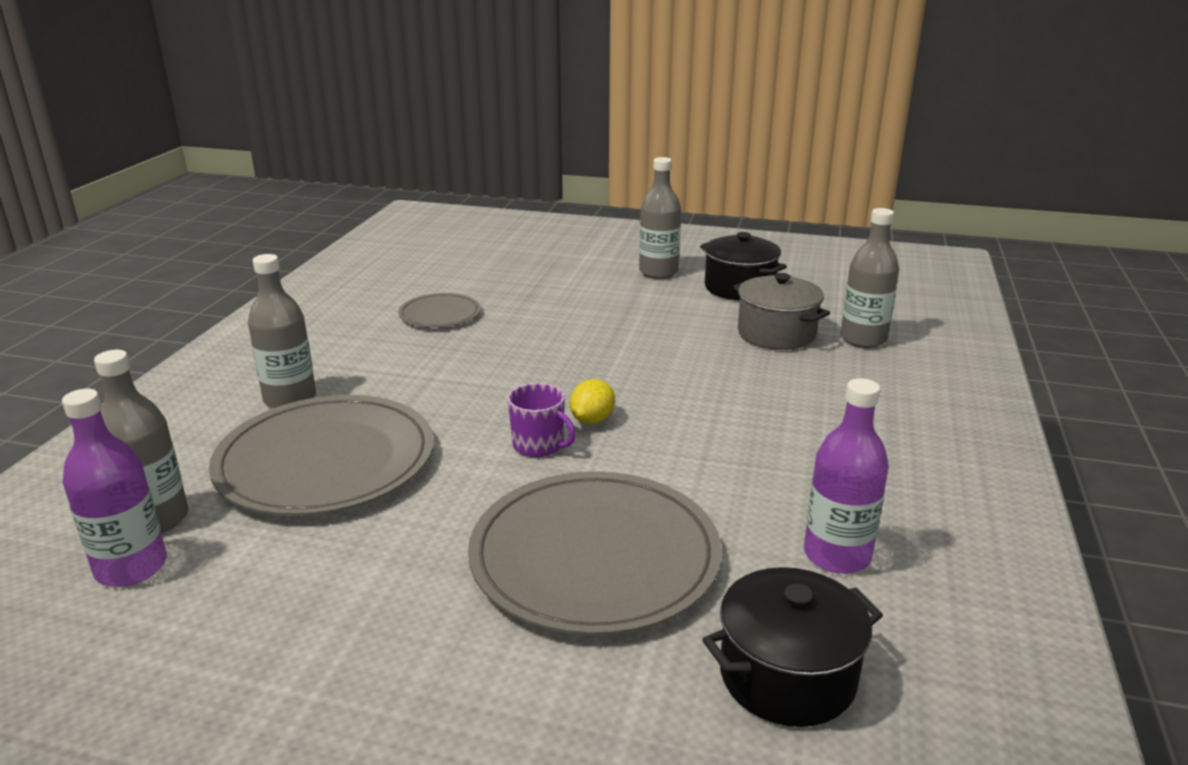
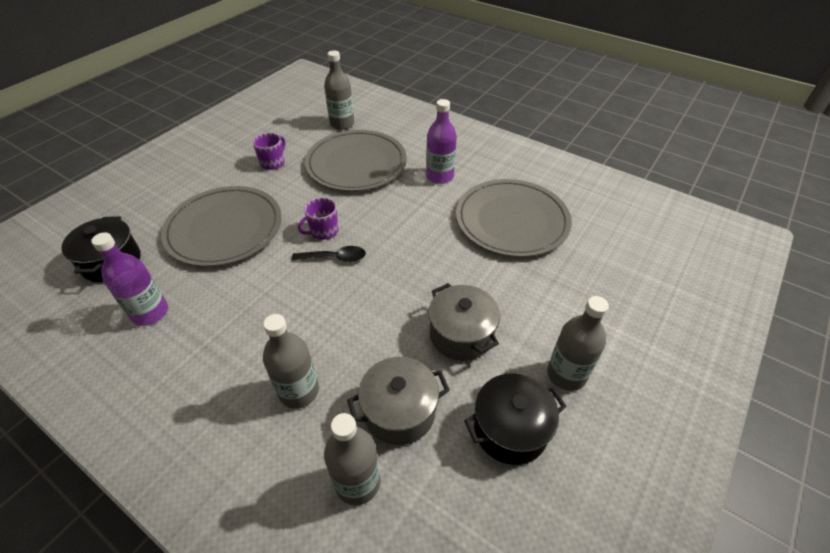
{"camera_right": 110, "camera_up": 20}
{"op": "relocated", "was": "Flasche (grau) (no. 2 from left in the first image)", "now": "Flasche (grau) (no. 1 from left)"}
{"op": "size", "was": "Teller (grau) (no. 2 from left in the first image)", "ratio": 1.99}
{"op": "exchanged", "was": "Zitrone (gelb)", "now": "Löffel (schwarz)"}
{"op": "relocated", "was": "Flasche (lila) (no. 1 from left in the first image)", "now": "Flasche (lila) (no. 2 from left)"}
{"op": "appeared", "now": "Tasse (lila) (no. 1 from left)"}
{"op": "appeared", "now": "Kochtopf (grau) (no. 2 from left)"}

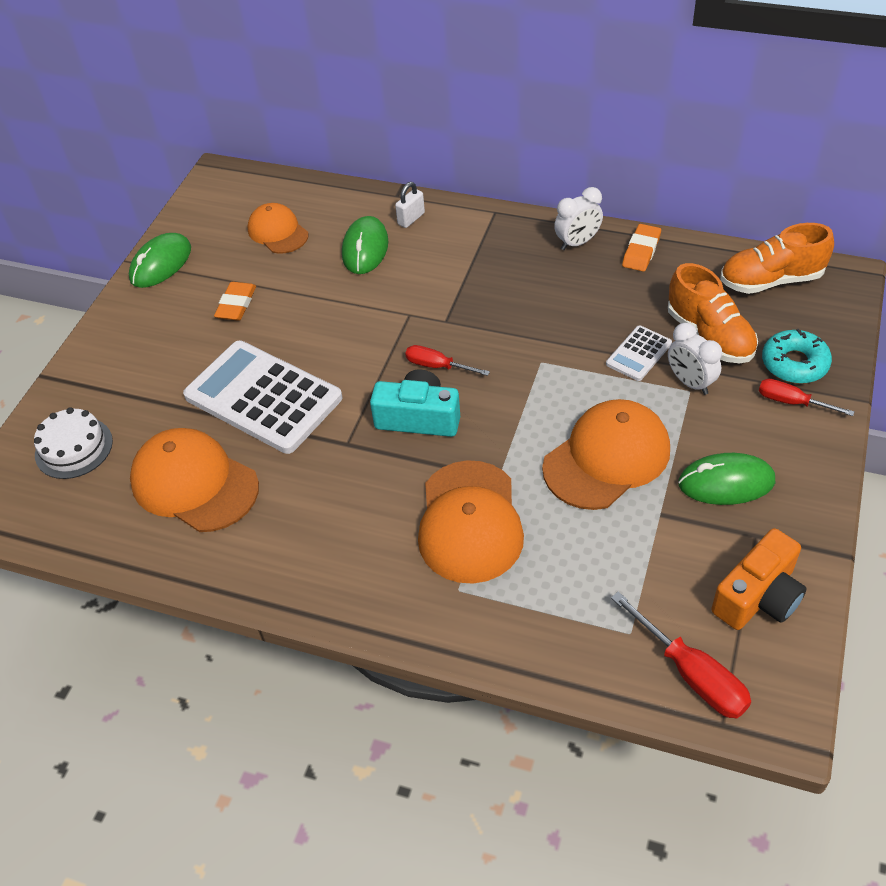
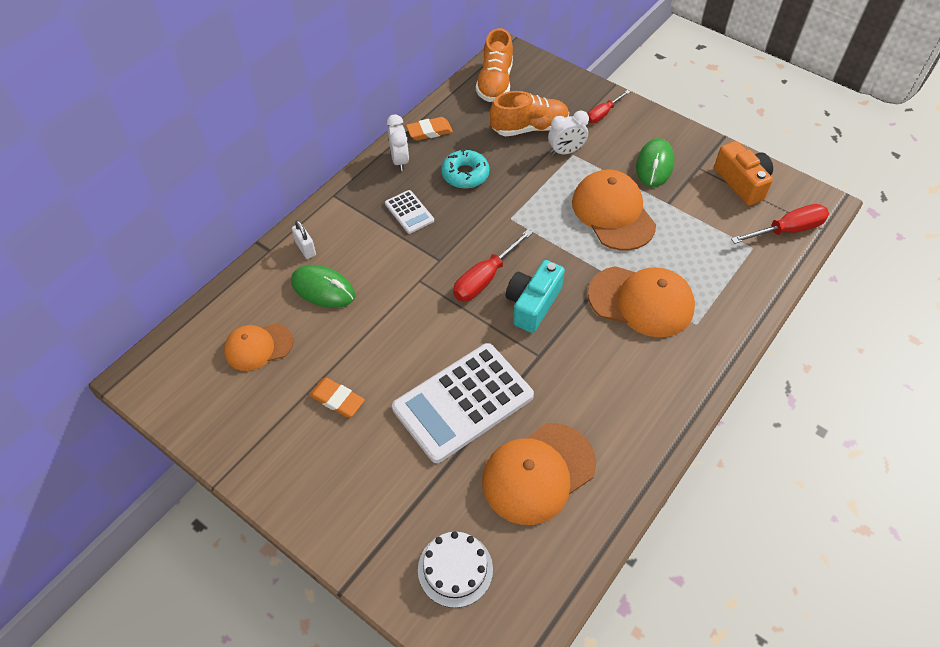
{"camera_right": -75, "camera_up": 5}
{"op": "spun", "was": "Radiergummi (orange) (no. 2 from left)", "clockwise": -60}
{"op": "missing", "was": "Computermaus (grün) (no. 1 from left)"}
{"op": "relocated", "was": "Taschenrechner (weiß) (no. 2 from left in the first image)", "now": "Taschenrechner (weiß) (no. 1 from left)"}
{"op": "relocated", "was": "Donut (türkis)"}
{"op": "size", "was": "Schraubenzieher (rot) (no. 1 from left)", "ratio": 1.55}

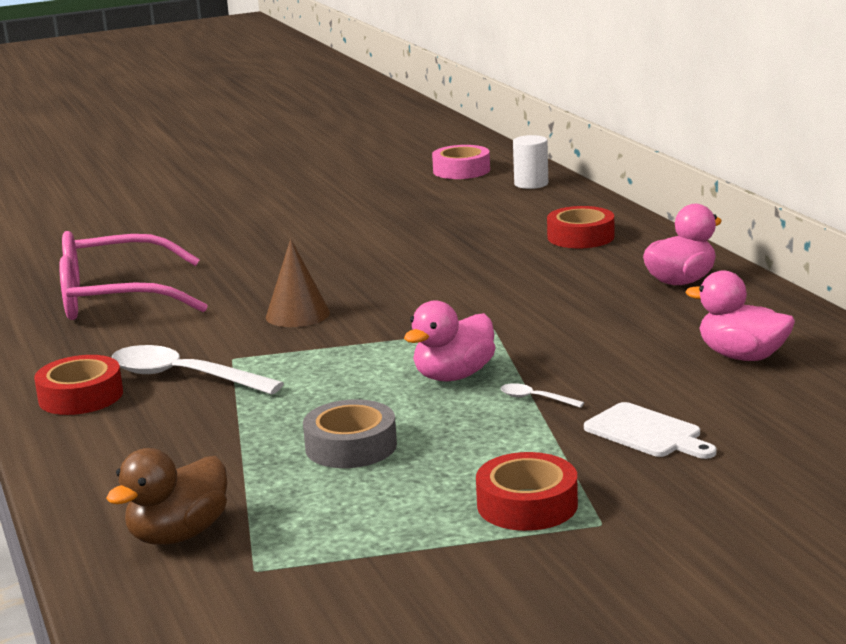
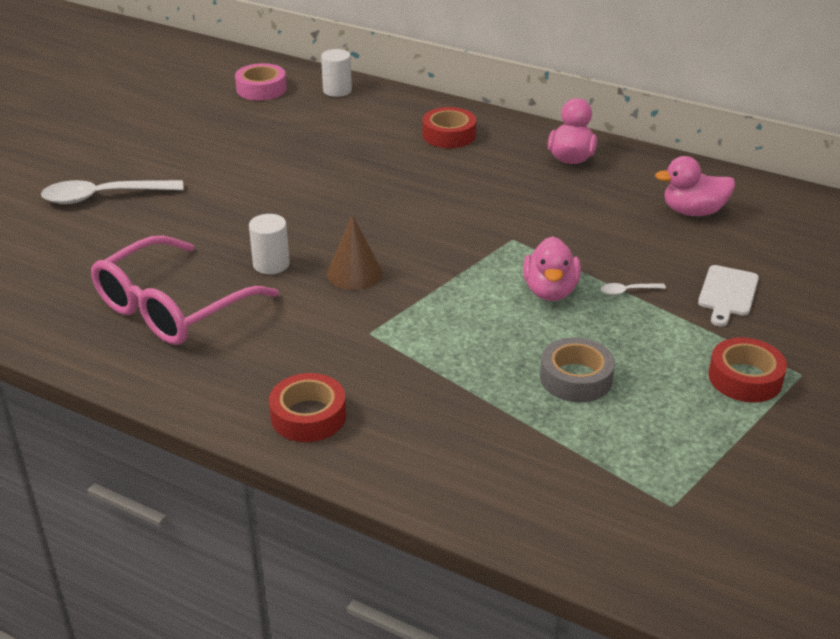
{"camera_right": -40, "camera_up": 15}
{"op": "relocated", "was": "Löffel (weiß) (no. 1 from left)"}
{"op": "spun", "was": "Schneidebrett (weiß)", "clockwise": 105}
{"op": "missing", "was": "Ente (braun)"}
{"op": "appeared", "now": "Vollzylinder (weiß) (no. 1 from left)"}

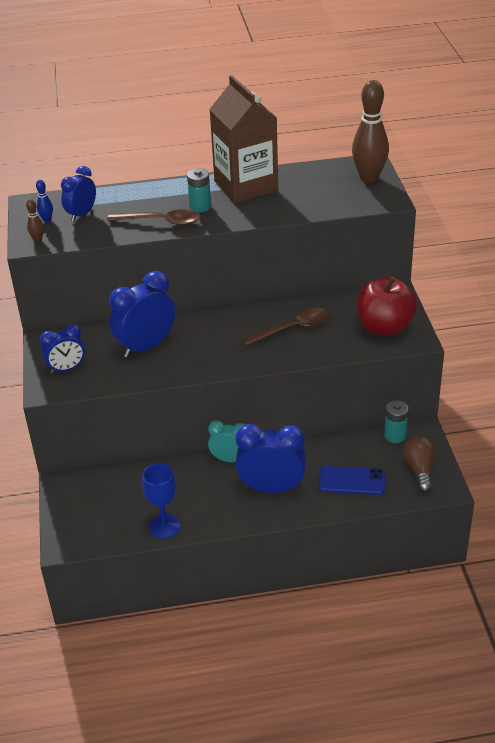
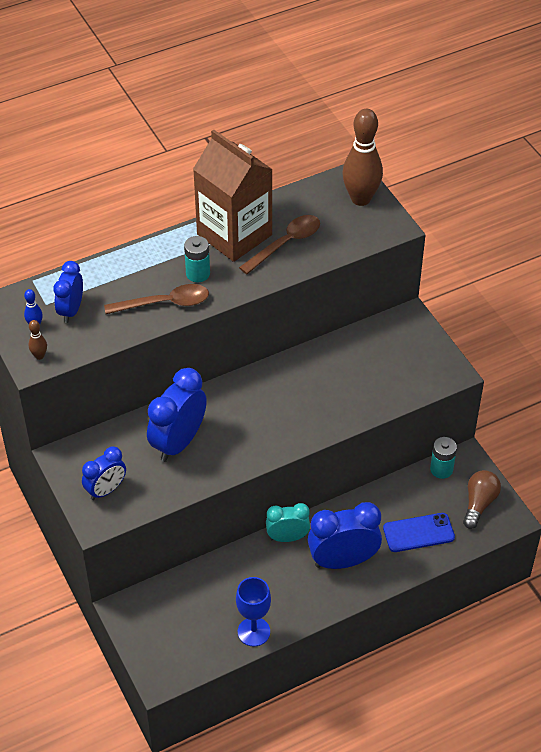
{"camera_right": -20, "camera_up": 10}
{"op": "missing", "was": "Apfel (rot)"}
{"op": "relocated", "was": "Löffel (braun) (no. 2 from left)"}
{"op": "spun", "was": "Glühbirne (braun)", "clockwise": 45}

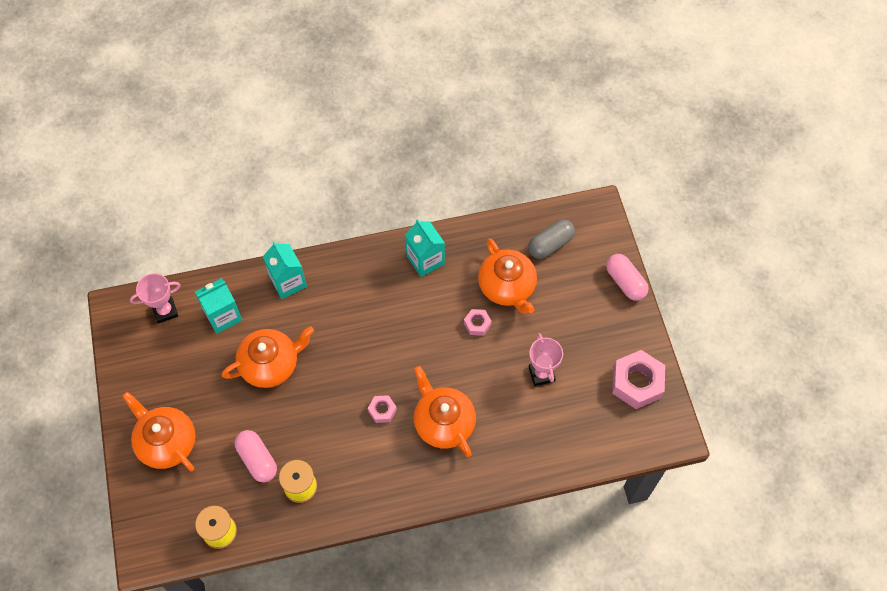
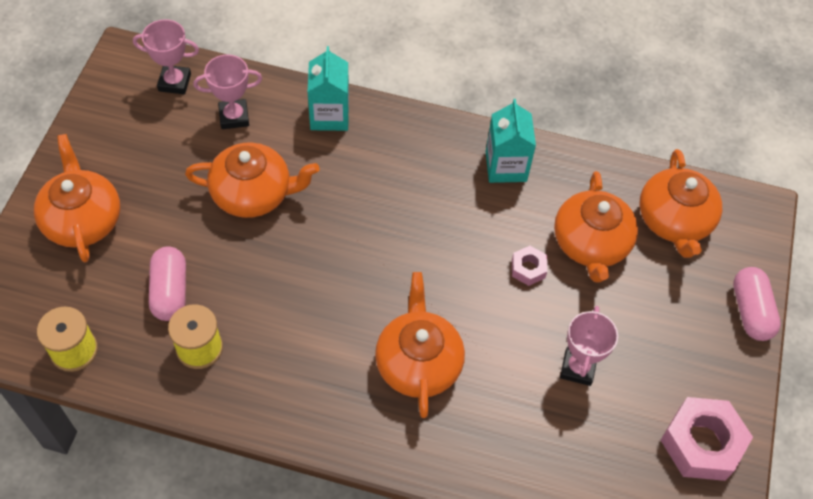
{"camera_right": 25, "camera_up": -5}
{"op": "exchanged", "was": "Kapsel (grau)", "now": "Teekanne (orange) (no. 5 from left)"}
{"op": "exchanged", "was": "Getränkekarton (türkis) (no. 1 from left)", "now": "Pokal (rosa) (no. 2 from left)"}
{"op": "missing", "was": "Sechskantmutter (rosa) (no. 1 from left)"}

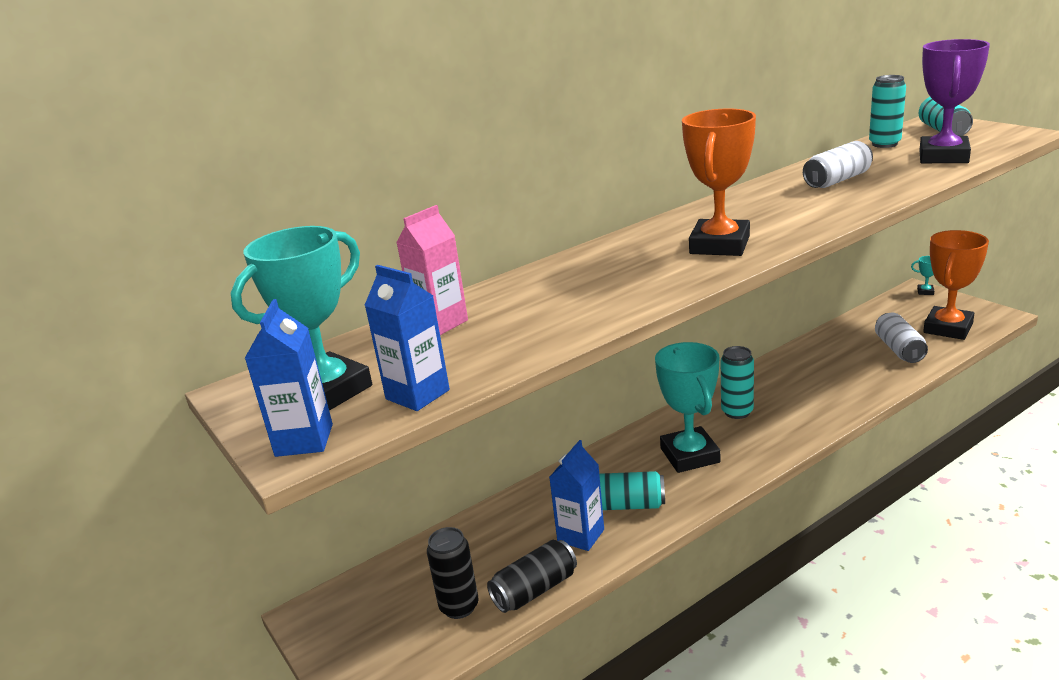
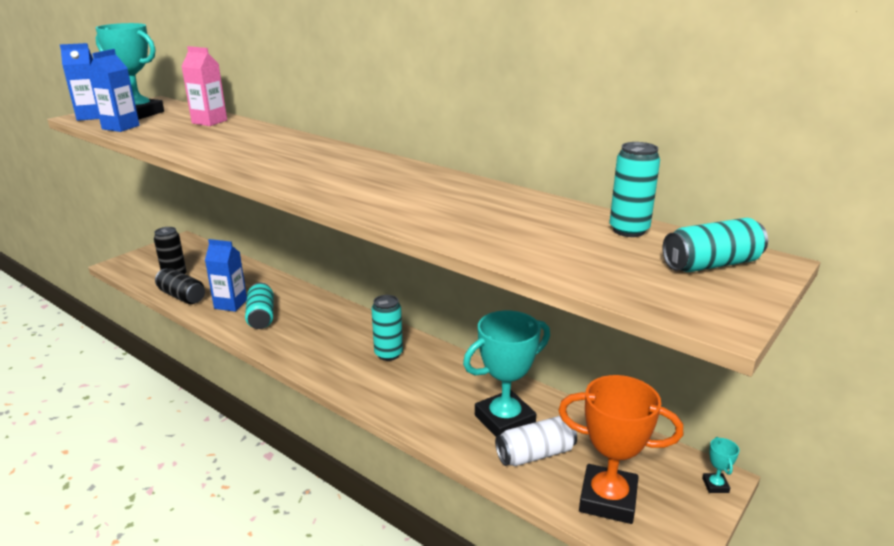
{"camera_right": 70, "camera_up": 0}
{"op": "missing", "was": "Pokal (lila)"}
{"op": "missing", "was": "Pokal (orange) (no. 1 from left)"}
{"op": "missing", "was": "Dose (weiß) (no. 1 from left)"}
{"op": "relocated", "was": "Pokal (türkis) (no. 2 from left)"}

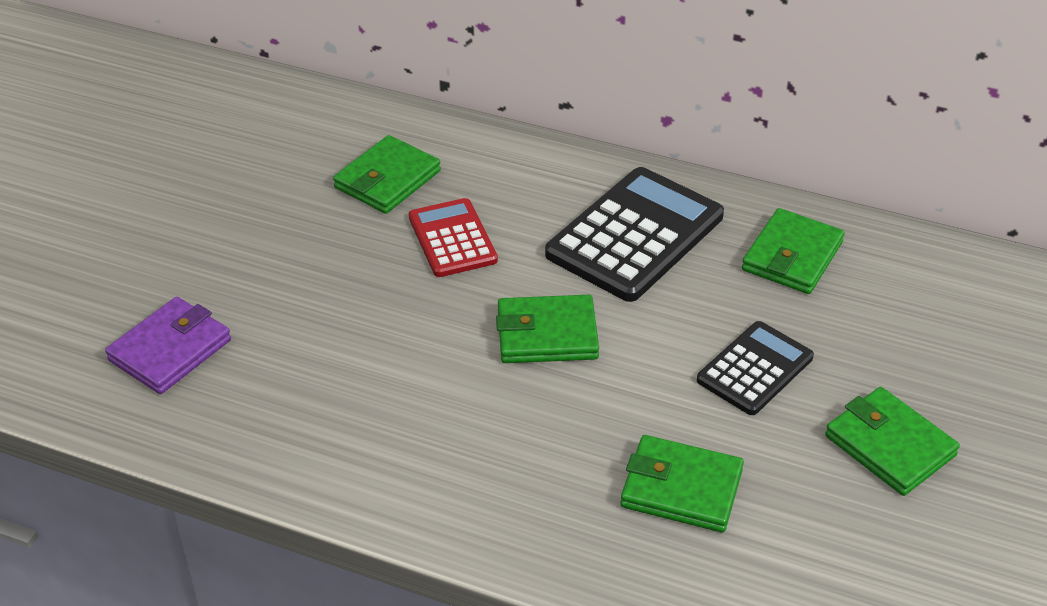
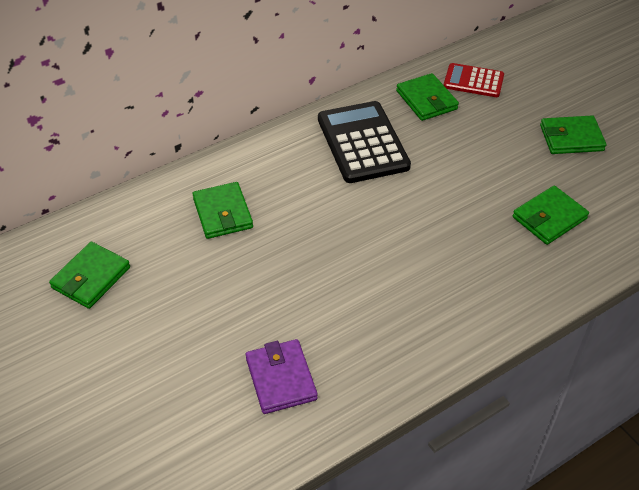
{"camera_right": -55, "camera_up": 5}
{"op": "relocated", "was": "Taschenrechner (rot)"}
{"op": "relocated", "was": "Geldbörse (grün) (no. 2 from left in the first image)", "now": "Geldbörse (grün) (no. 1 from left)"}
{"op": "missing", "was": "Taschenrechner (schwarz) (no. 2 from left)"}

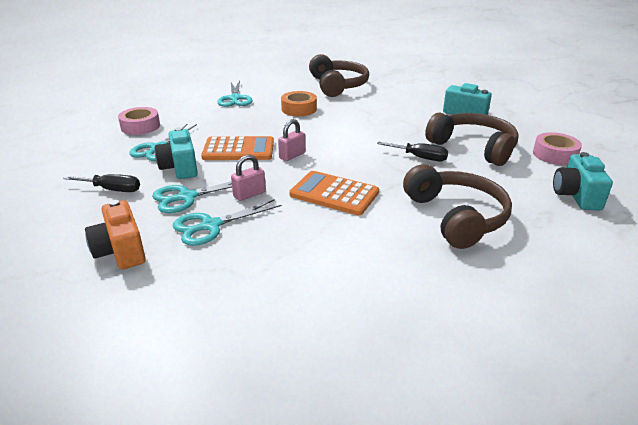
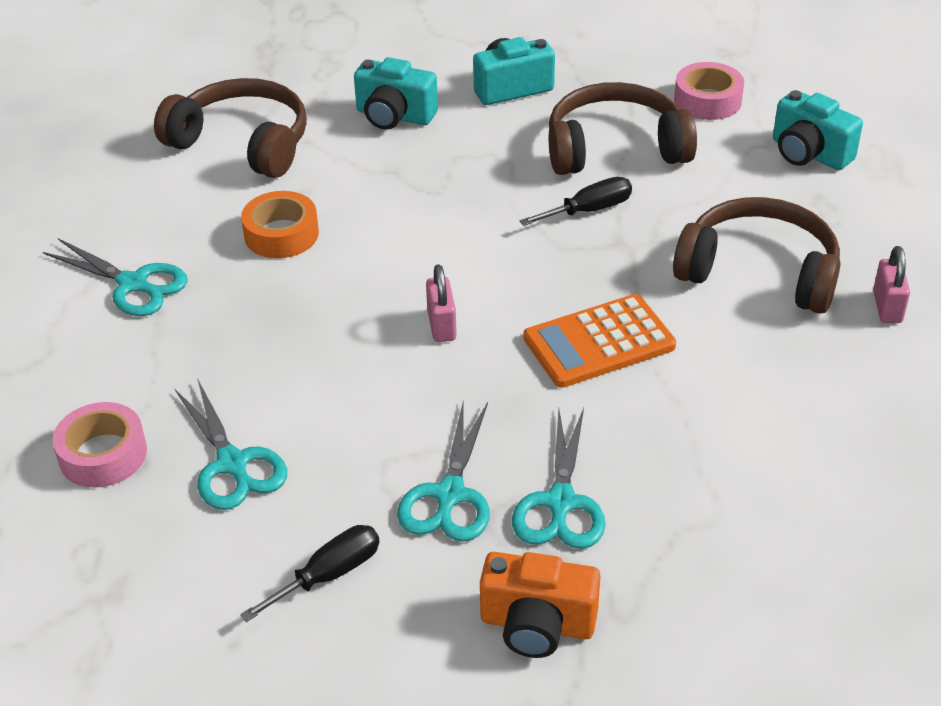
{"camera_right": -50, "camera_up": 10}
{"op": "relocated", "was": "Kamera (türkis) (no. 1 from left)"}
{"op": "missing", "was": "Taschenrechner (orange) (no. 1 from left)"}
{"op": "relocated", "was": "Vorhängeschloss (rosa) (no. 1 from left in the first image)", "now": "Vorhängeschloss (rosa) (no. 2 from left)"}

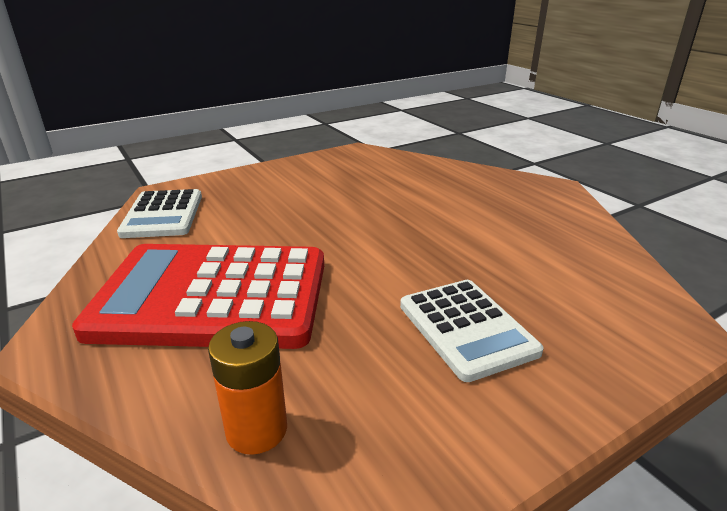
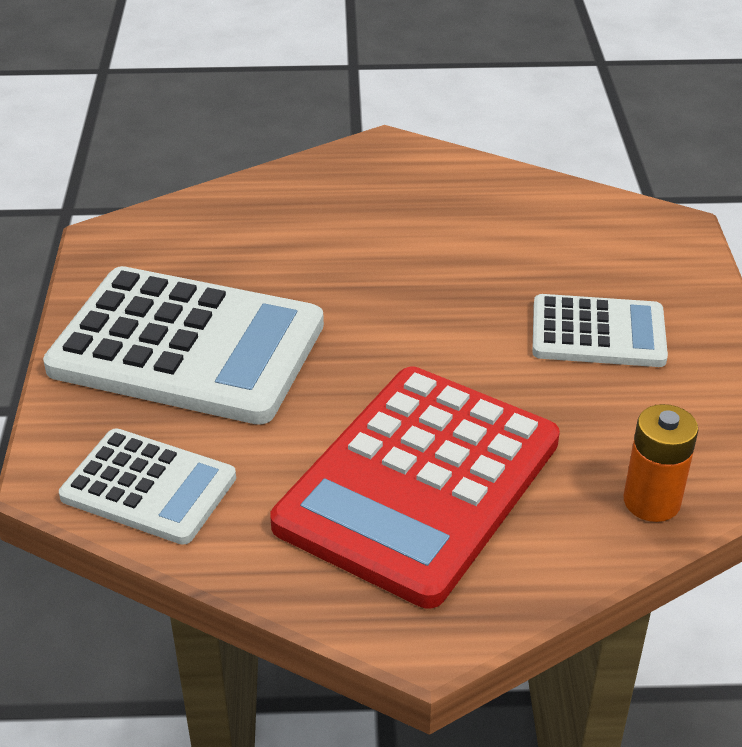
{"camera_right": -60, "camera_up": 10}
{"op": "appeared", "now": "Taschenrechner (weiß) (no. 2 from left)"}

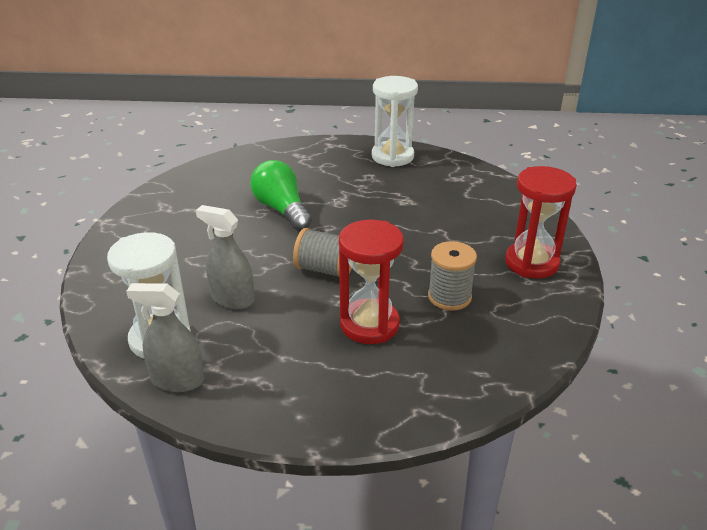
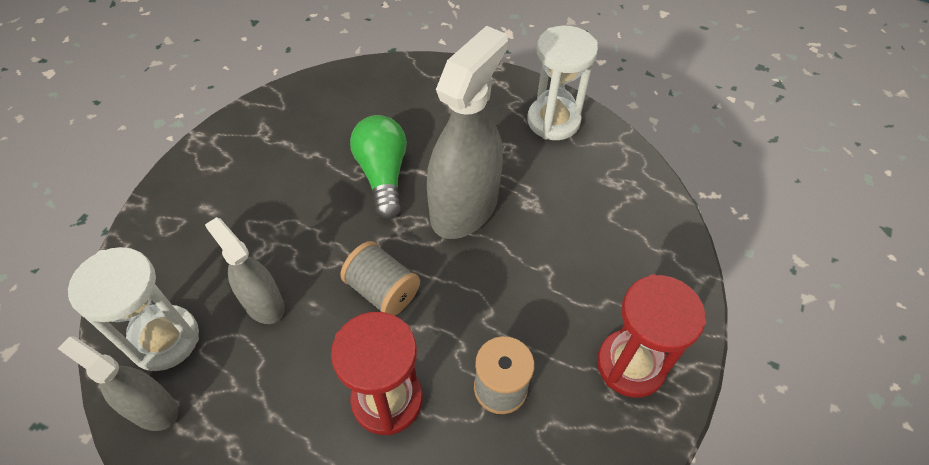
{"camera_right": 20, "camera_up": 20}
{"op": "appeared", "now": "Sprühflasche (grau) (no. 3 from left)"}

